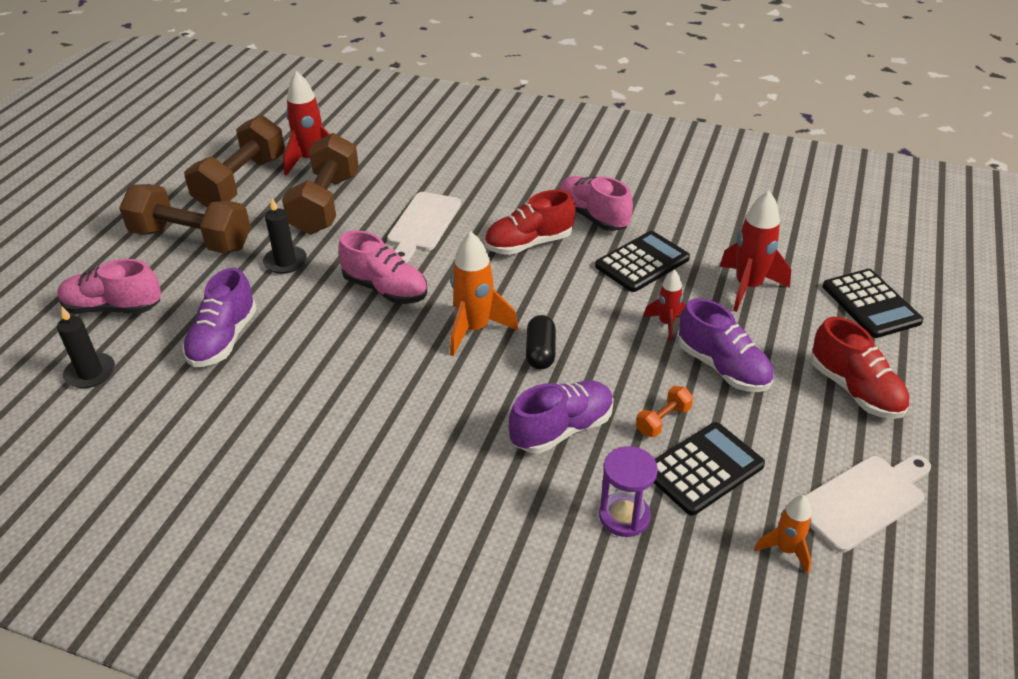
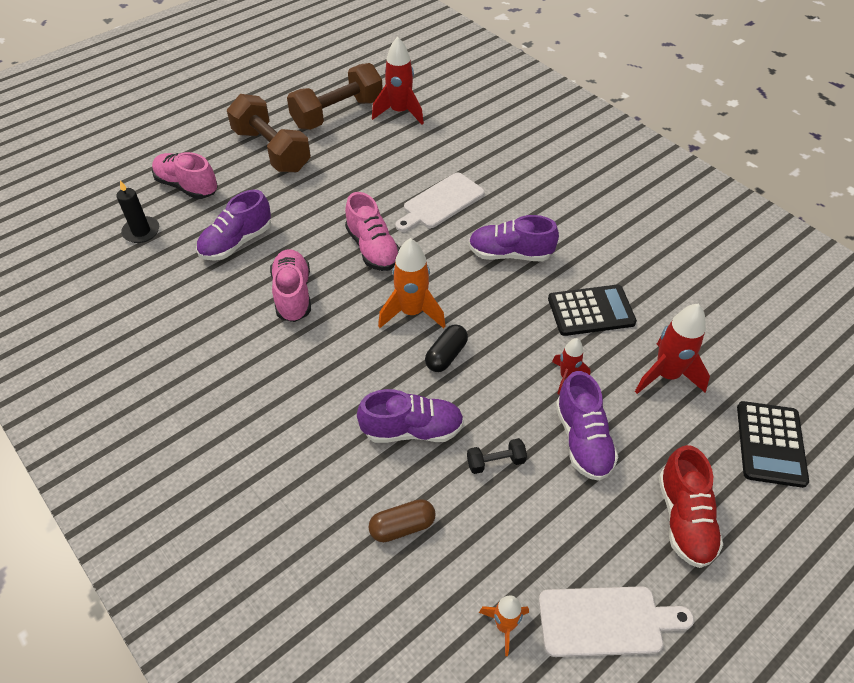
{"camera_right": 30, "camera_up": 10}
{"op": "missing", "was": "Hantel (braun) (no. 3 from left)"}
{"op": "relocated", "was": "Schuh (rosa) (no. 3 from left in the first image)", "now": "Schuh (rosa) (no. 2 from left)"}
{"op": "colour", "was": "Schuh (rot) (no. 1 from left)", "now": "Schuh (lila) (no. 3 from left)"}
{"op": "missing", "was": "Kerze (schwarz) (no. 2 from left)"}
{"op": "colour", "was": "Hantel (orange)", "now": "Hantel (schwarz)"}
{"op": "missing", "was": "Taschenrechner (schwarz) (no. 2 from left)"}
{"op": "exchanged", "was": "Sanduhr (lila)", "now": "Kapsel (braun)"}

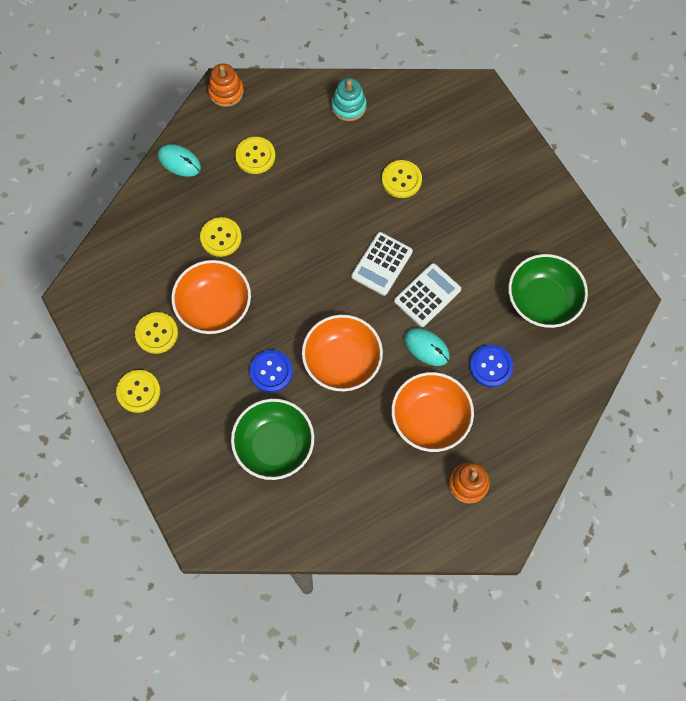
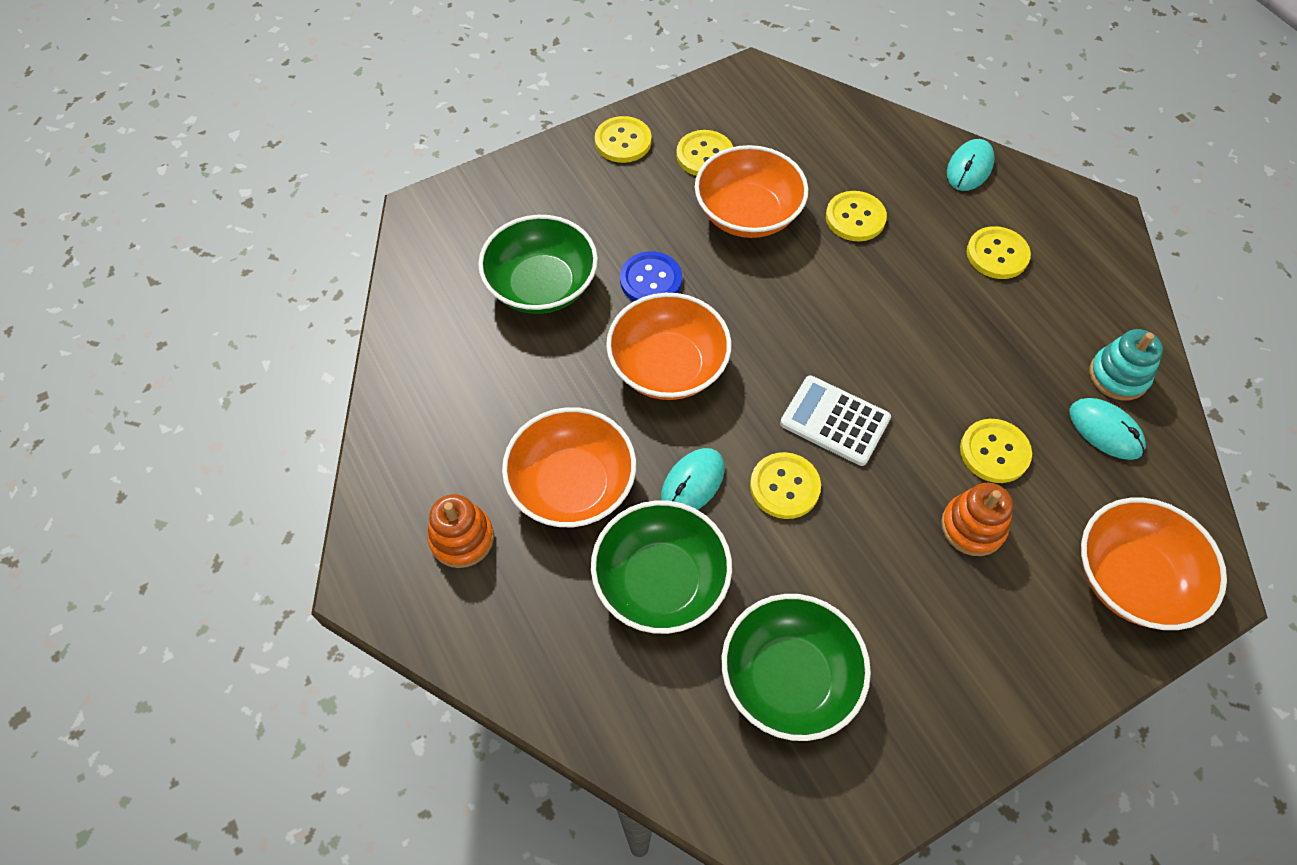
{"camera_right": 90, "camera_up": -10}
{"op": "relocated", "was": "Stapelspielzeug (orange) (no. 1 from left in the first image)", "now": "Stapelspielzeug (orange) (no. 2 from left)"}
{"op": "exchanged", "was": "Taschenrechner (weiß) (no. 2 from left)", "now": "Knopf (gelb) (no. 3 from left)"}
{"op": "exchanged", "was": "Knopf (blau) (no. 2 from left)", "now": "Schüssel (grün) (no. 2 from left)"}
{"op": "appeared", "now": "Computermaus (türkis) (no. 3 from left)"}
{"op": "appeared", "now": "Schüssel (orange) (no. 4 from left)"}

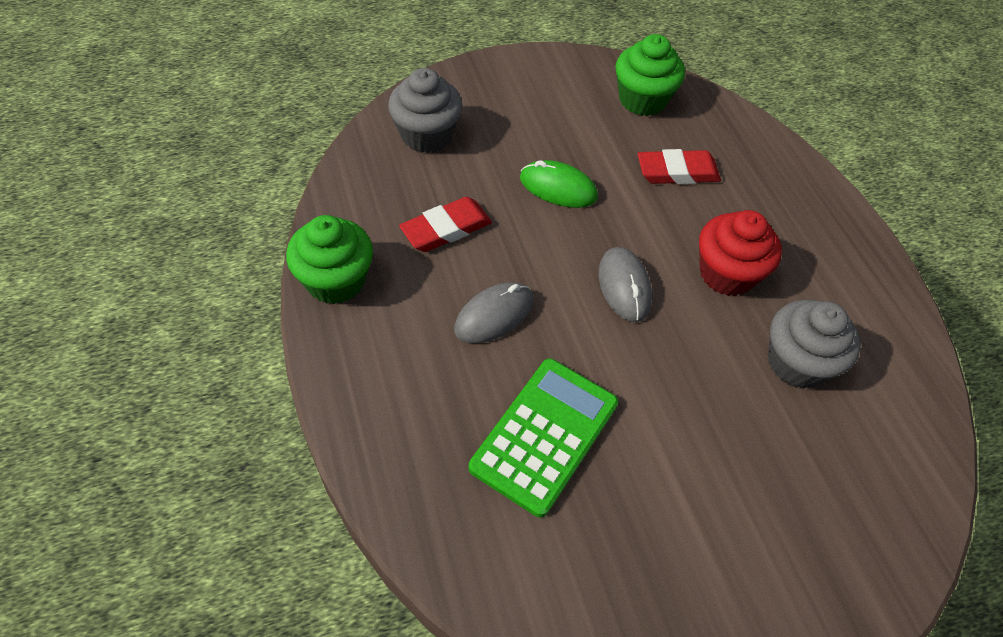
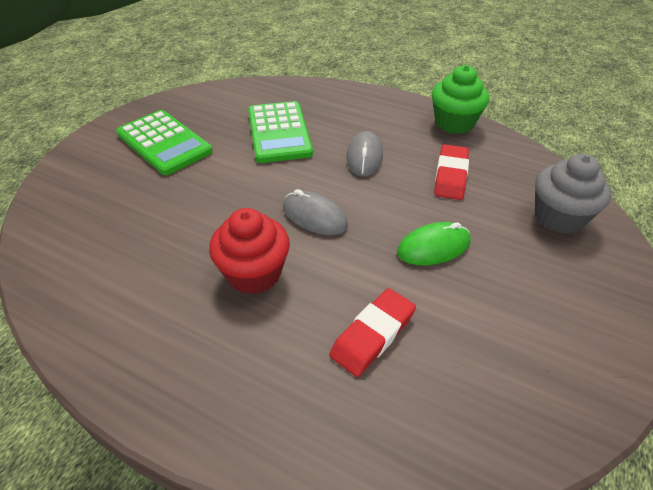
{"camera_right": 140, "camera_up": -10}
{"op": "missing", "was": "Muffin (grün) (no. 2 from left)"}
{"op": "missing", "was": "Muffin (grau) (no. 2 from left)"}
{"op": "appeared", "now": "Taschenrechner (grün) (no. 1 from left)"}

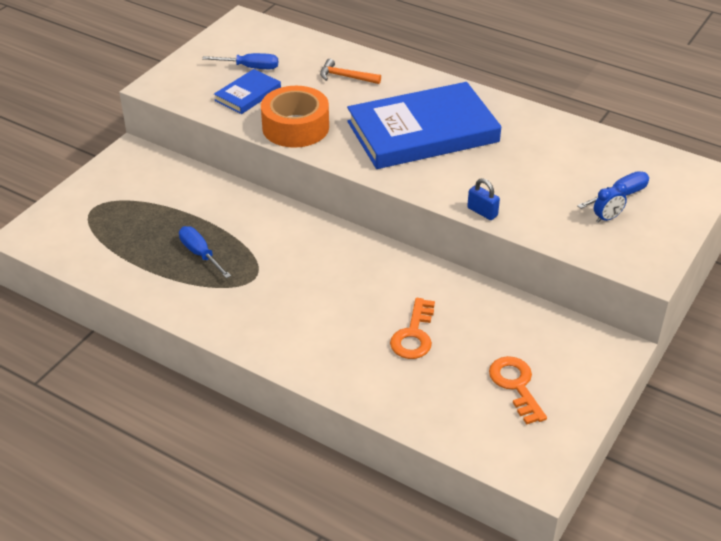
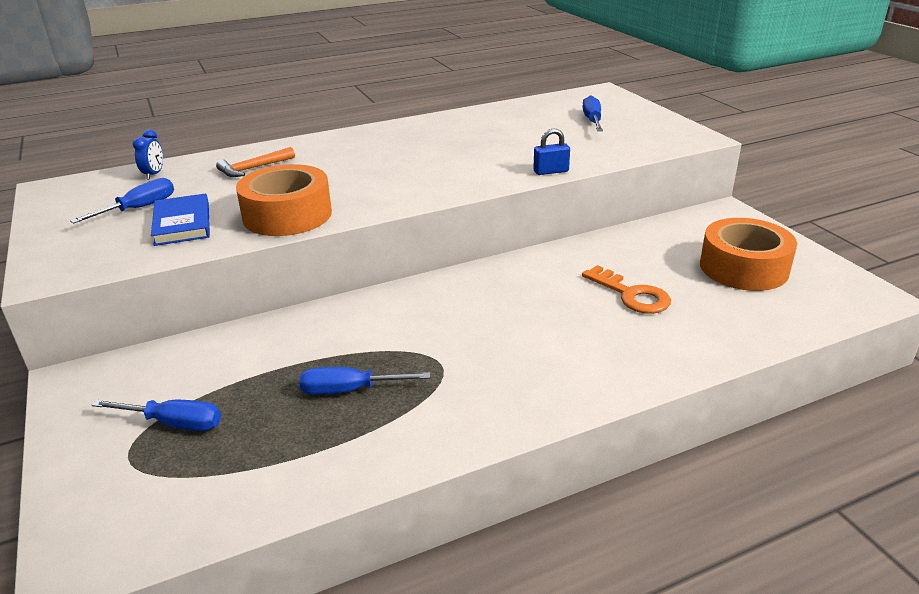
{"camera_right": -55, "camera_up": -10}
{"op": "missing", "was": "Buch (blau) (no. 2 from left)"}
{"op": "relocated", "was": "Wecker (blau)"}
{"op": "exchanged", "was": "Schlüssel (orange) (no. 2 from left)", "now": "Klebeband (orange) (no. 2 from left)"}
{"op": "appeared", "now": "Schraubenzieher (blau) (no. 2 from left)"}

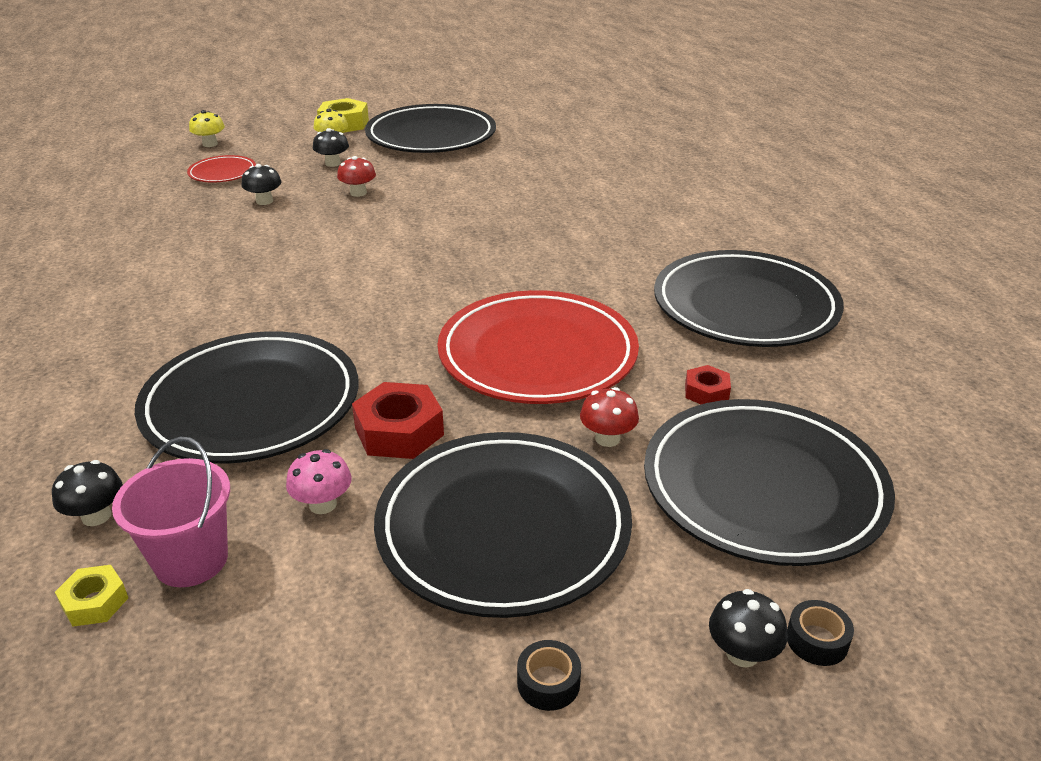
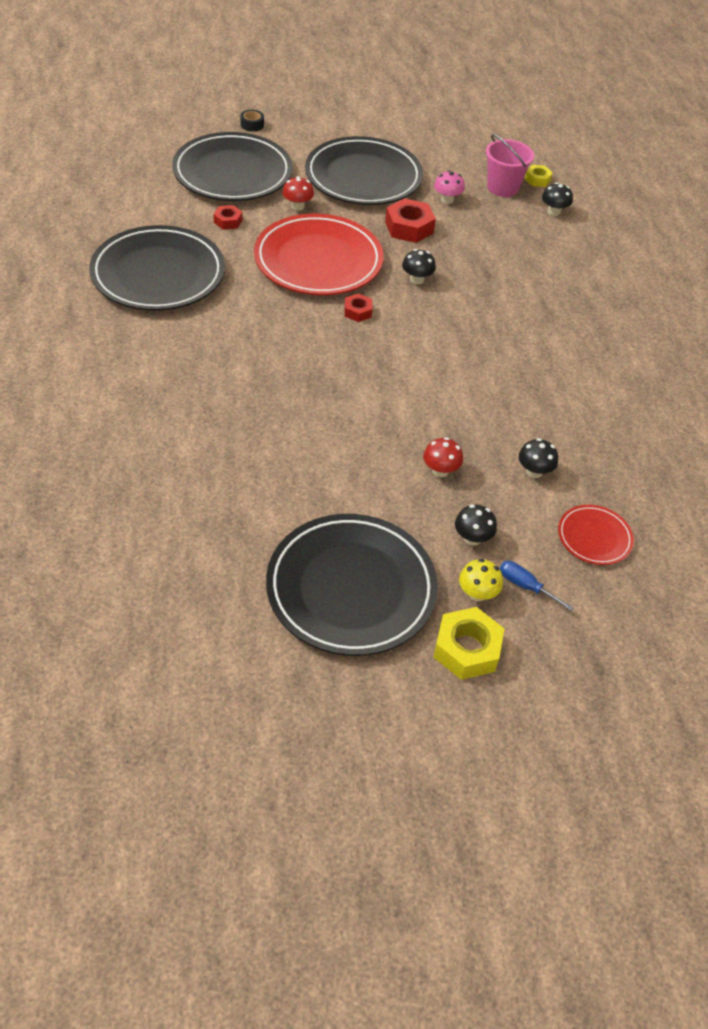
{"camera_right": -175, "camera_up": 15}
{"op": "missing", "was": "Pilz (gelb) (no. 1 from left)"}
{"op": "missing", "was": "Teller (schwarz) (no. 1 from left)"}
{"op": "relocated", "was": "Pilz (schwarz) (no. 4 from left in the first image)", "now": "Pilz (schwarz) (no. 1 from left)"}
{"op": "missing", "was": "Klebeband (schwarz) (no. 1 from left)"}
{"op": "appeared", "now": "Sechskantmutter (rot) (no. 2 from left)"}
{"op": "appeared", "now": "Schraubenzieher (blau)"}

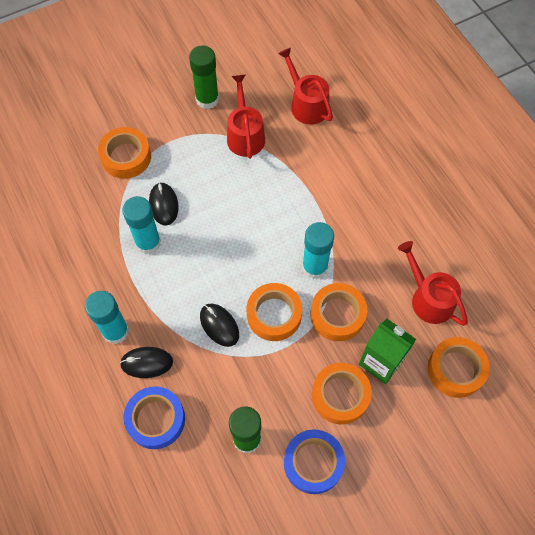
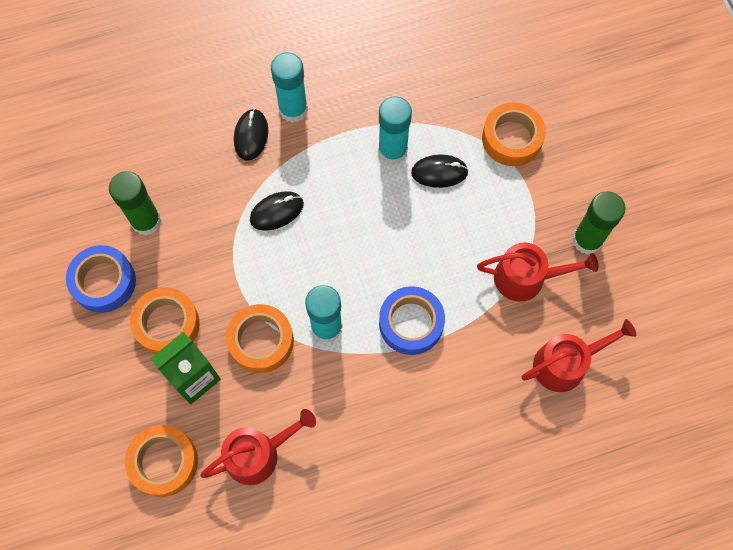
{"camera_right": 100, "camera_up": 5}
{"op": "missing", "was": "Klebeband (orange) (no. 2 from left)"}
{"op": "relocated", "was": "Klebeband (blau) (no. 1 from left in the first image)", "now": "Klebeband (blau) (no. 2 from left)"}

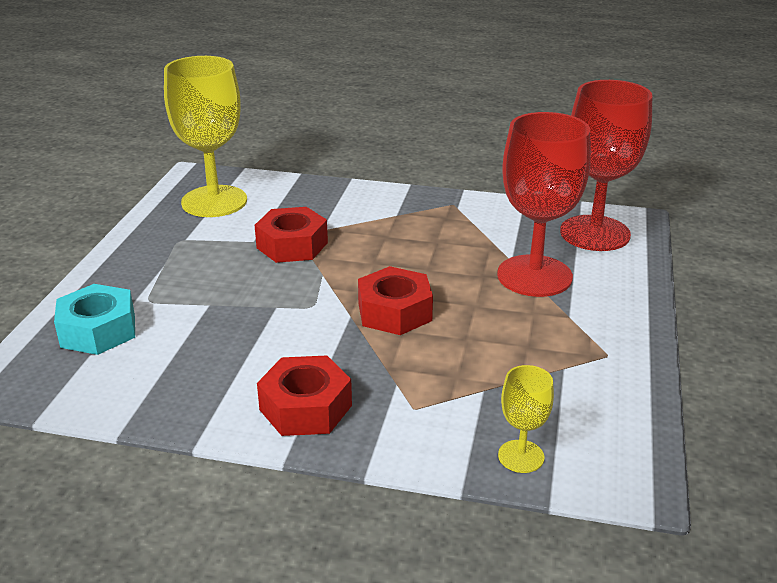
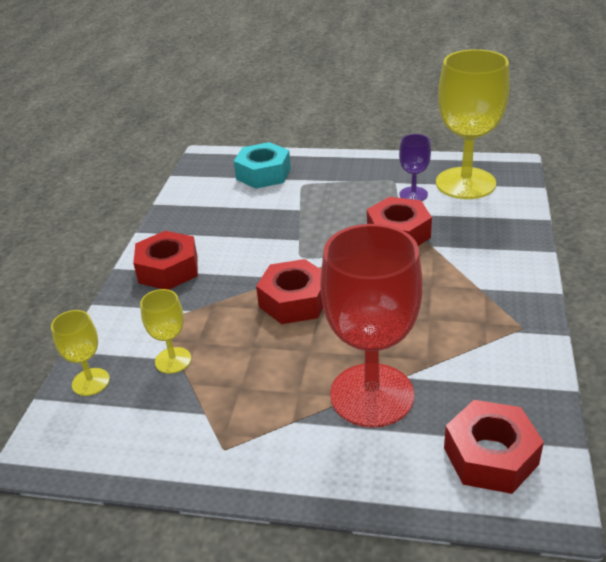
{"camera_right": 90, "camera_up": 5}
{"op": "exchanged", "was": "Kelch (rot) (no. 2 from left)", "now": "Sechskantmutter (rot) (no. 4 from left)"}
{"op": "appeared", "now": "Kelch (lila)"}
{"op": "appeared", "now": "Kelch (gelb) (no. 2 from left)"}

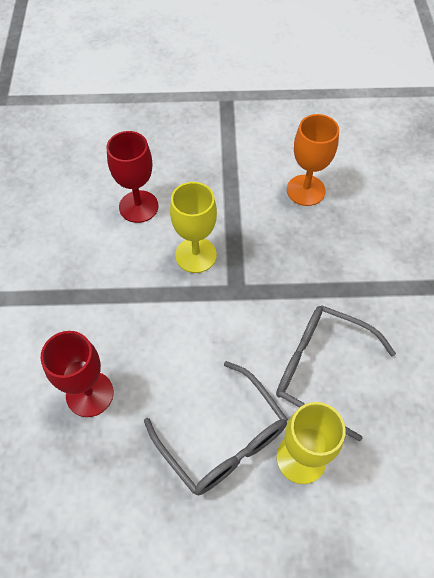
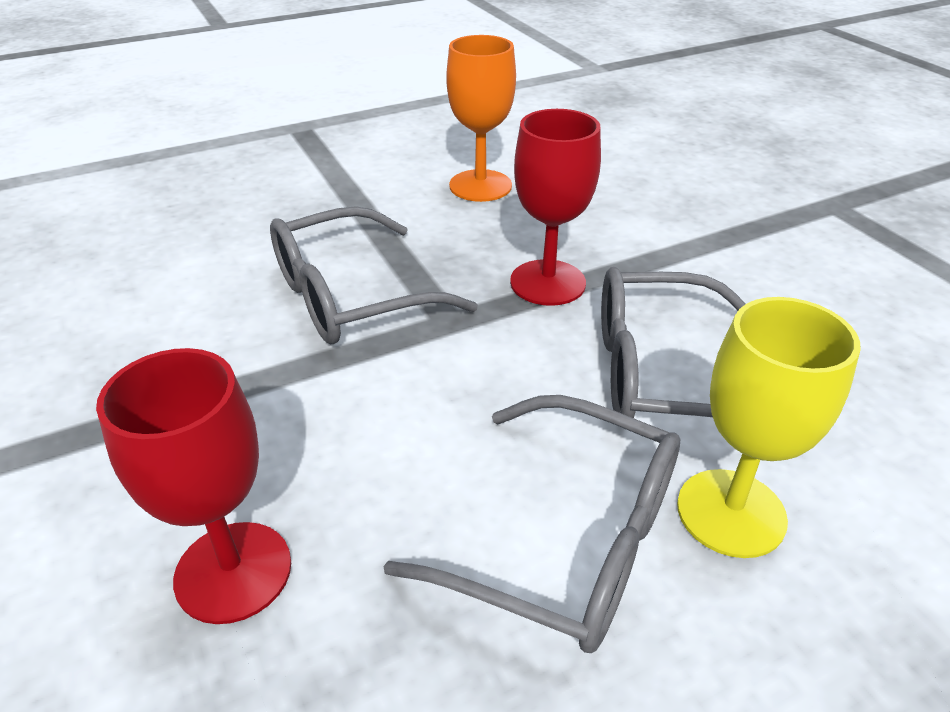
{"camera_right": -25, "camera_up": -20}
{"op": "relocated", "was": "Kelch (rot) (no. 2 from left)"}
{"op": "exchanged", "was": "Kelch (gelb) (no. 1 from left)", "now": "Brille (grau) (no. 1 from left)"}

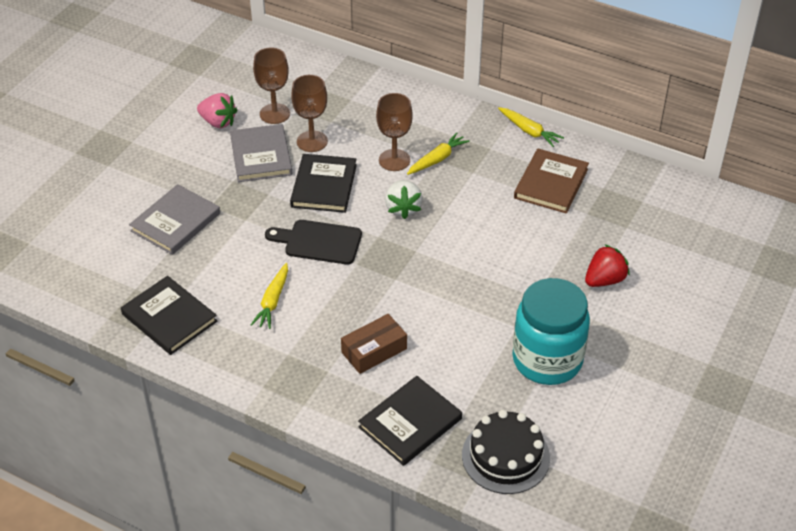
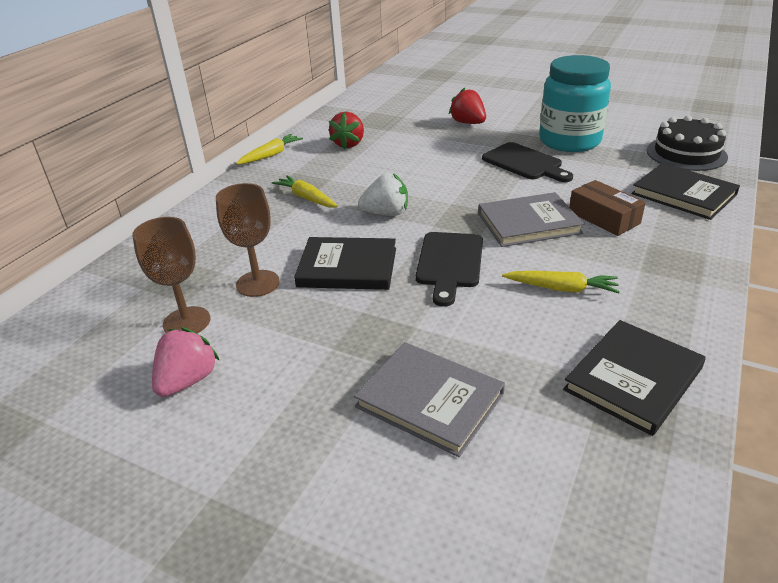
{"camera_right": -90, "camera_up": -10}
{"op": "missing", "was": "Kelch (braun) (no. 3 from left)"}
{"op": "relocated", "was": "Buch (grau) (no. 2 from left)"}
{"op": "exchanged", "was": "Buch (braun)", "now": "Erdbeere (rot) (no. 1 from left)"}
{"op": "appeared", "now": "Schneidebrett (schwarz) (no. 2 from left)"}

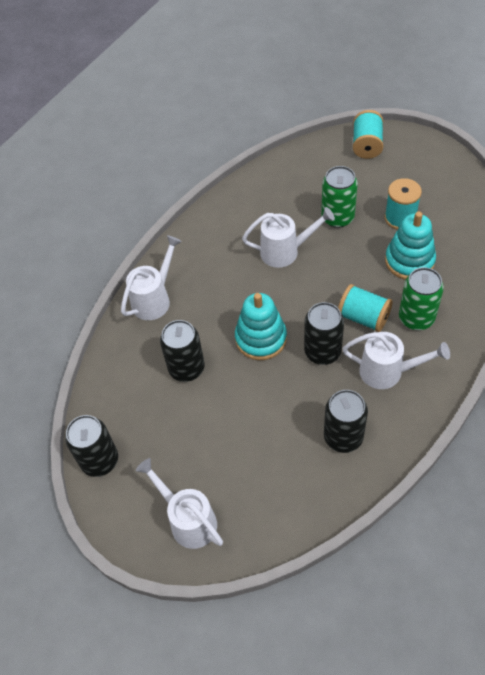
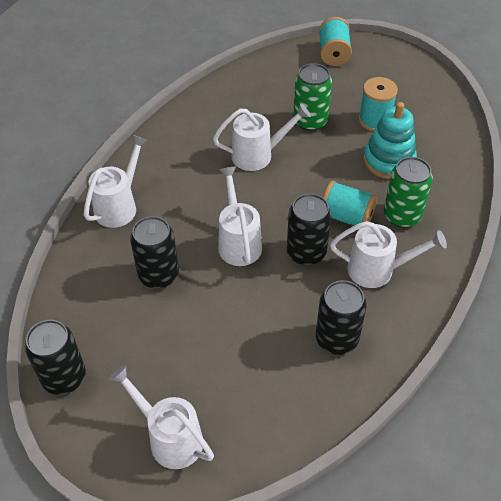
{"camera_right": -10, "camera_up": -5}
{"op": "exchanged", "was": "Stapelspielzeug (türkis) (no. 1 from left)", "now": "Gießkanne (weiß) (no. 3 from left)"}

